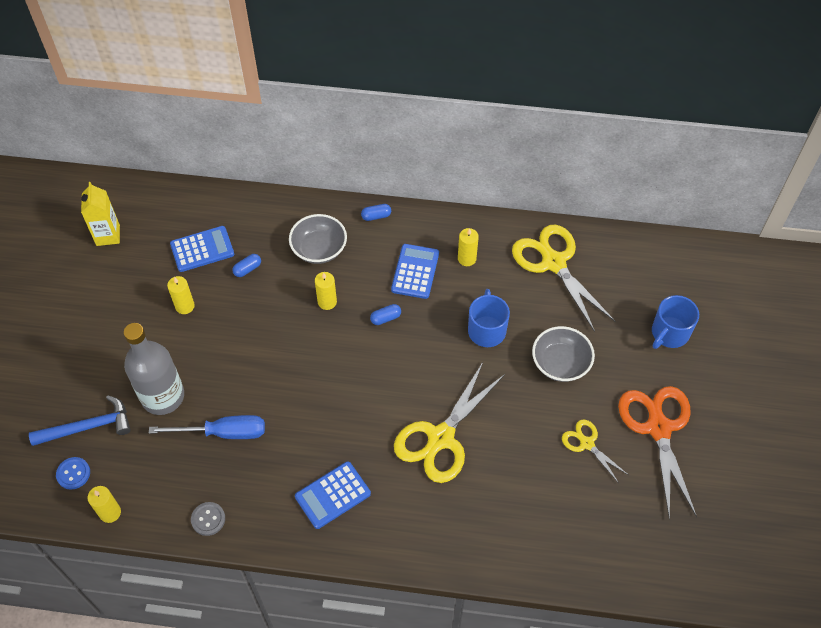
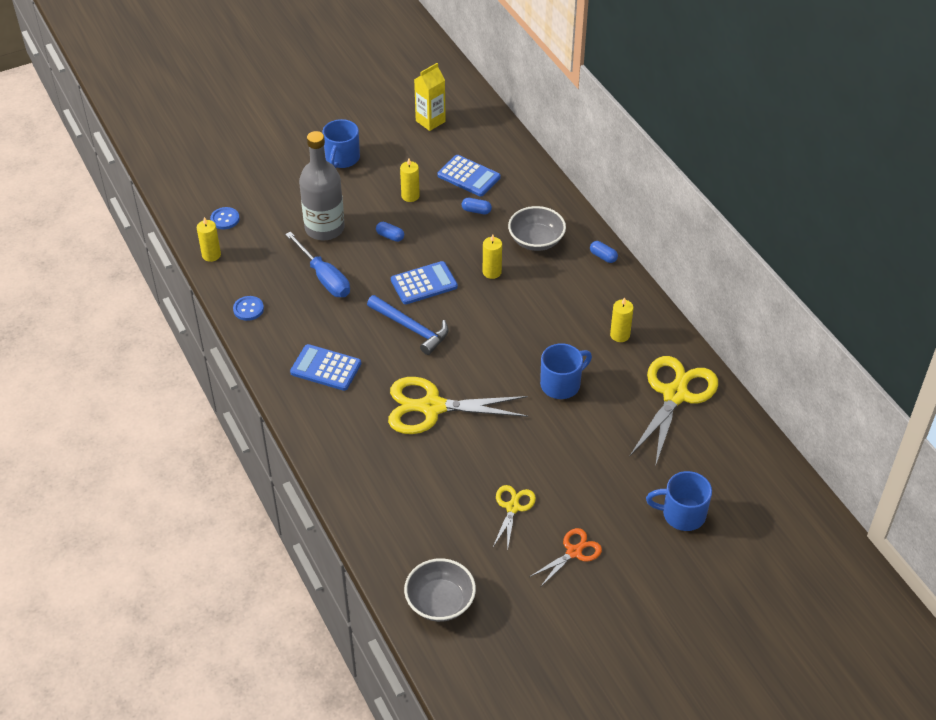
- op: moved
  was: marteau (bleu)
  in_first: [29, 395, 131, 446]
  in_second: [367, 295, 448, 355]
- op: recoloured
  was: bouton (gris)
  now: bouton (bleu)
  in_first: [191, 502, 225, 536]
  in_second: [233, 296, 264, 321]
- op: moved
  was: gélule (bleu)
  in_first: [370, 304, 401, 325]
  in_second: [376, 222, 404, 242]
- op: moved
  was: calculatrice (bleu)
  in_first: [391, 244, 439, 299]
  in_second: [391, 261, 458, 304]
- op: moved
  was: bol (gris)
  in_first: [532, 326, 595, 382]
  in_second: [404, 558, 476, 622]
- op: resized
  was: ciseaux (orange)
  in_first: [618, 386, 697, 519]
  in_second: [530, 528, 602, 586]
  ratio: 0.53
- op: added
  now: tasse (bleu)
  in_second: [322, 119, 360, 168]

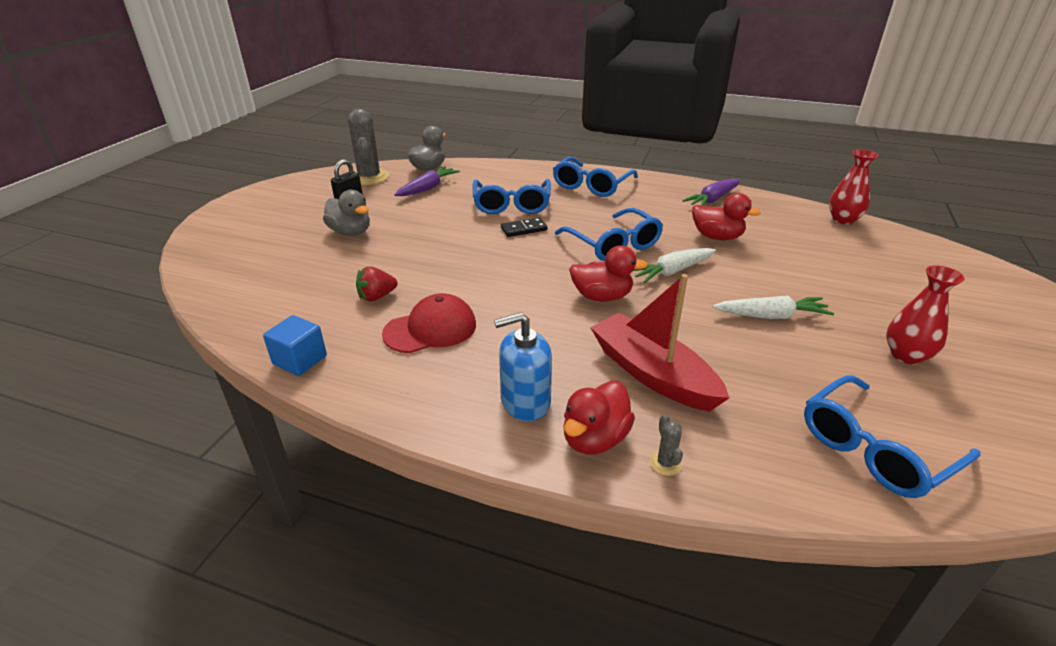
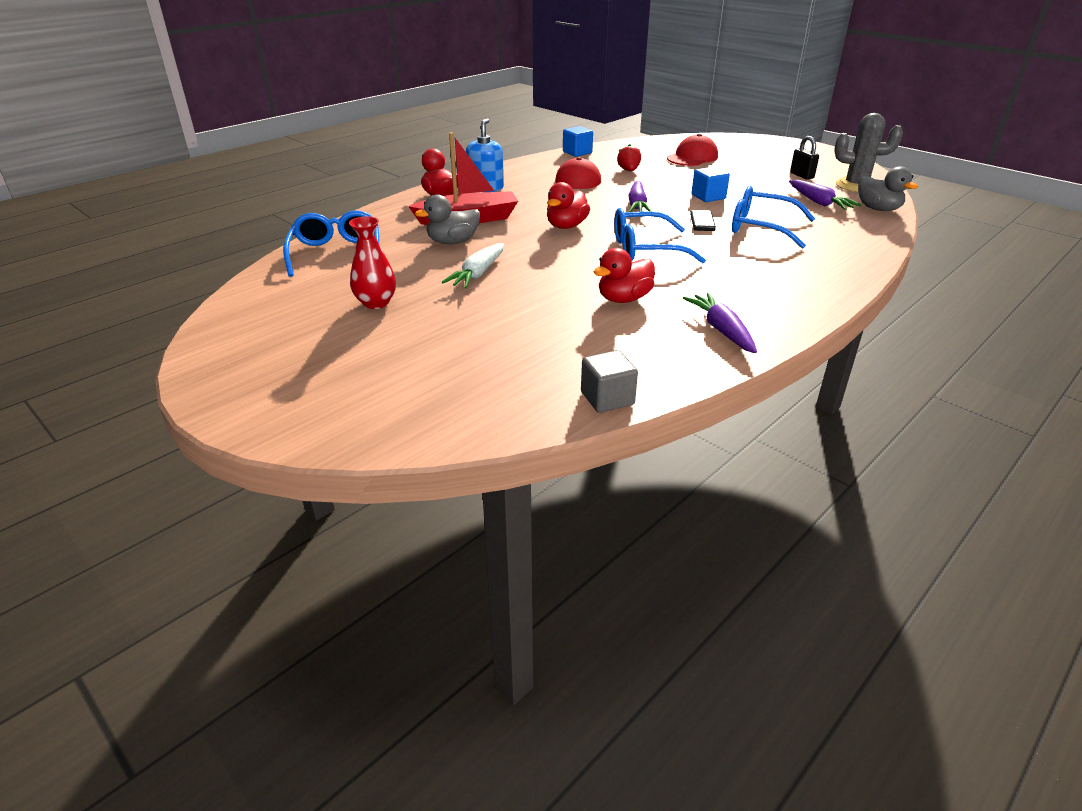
- op: moved
  was: canard (gris)
  in_first: [323, 190, 370, 236]
  in_second: [415, 194, 480, 244]
- op: removed
  was: lunettes (bleu)
  in_first: [553, 157, 638, 197]
- op: removed
  was: carotte (blanc)
  in_first: [633, 248, 716, 283]
- op: removed
  was: cactus (gris)
  in_first: [650, 415, 683, 476]
- op: replaced
  was: vase (rouge)
  now: cube (gris)
  in_first: [829, 150, 879, 224]
  in_second: [581, 350, 638, 413]
- op: added
  now: carotte (violet)
  in_second: [628, 181, 651, 212]
- op: added
  now: casquette (rouge)
  in_second: [667, 134, 718, 166]
- op: added
  now: cube (bleu)
  in_second: [691, 167, 730, 202]

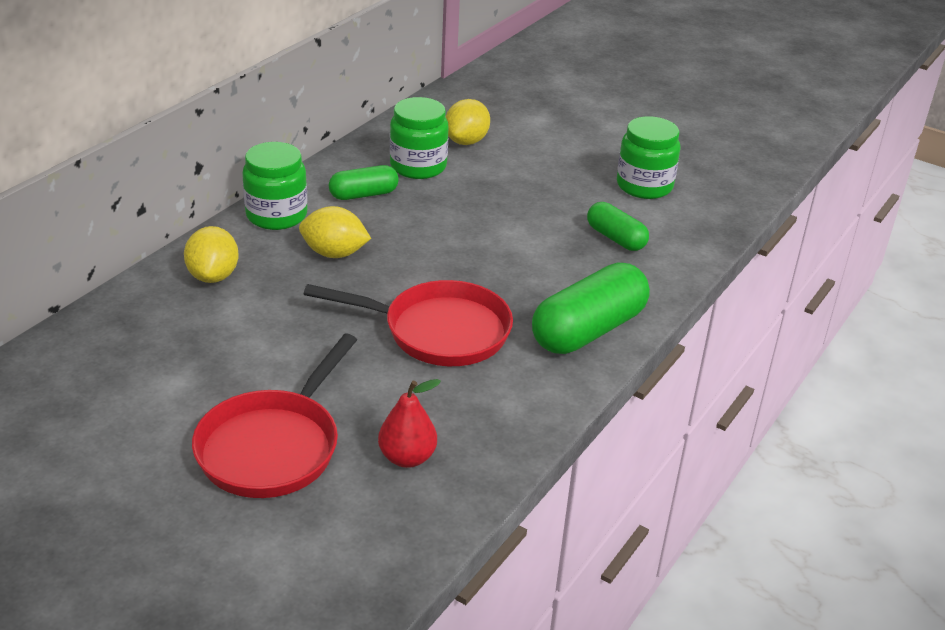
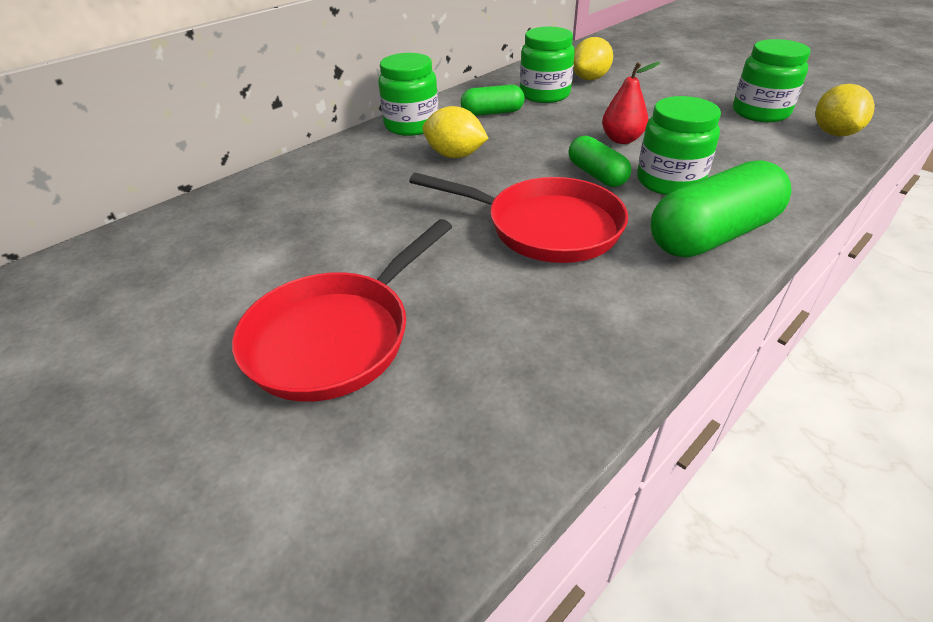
- op: moved
  was: citron (jaune)
  in_first: [184, 226, 239, 283]
  in_second: [815, 84, 875, 137]
- op: moved
  was: poire (rouge)
  in_first: [378, 379, 441, 468]
  in_second: [602, 62, 661, 144]
- op: moved
  was: gélule (vert)
  in_first: [587, 202, 649, 251]
  in_second: [569, 136, 631, 187]
- op: added
  now: bocal (vert)
  in_second: [637, 96, 721, 195]

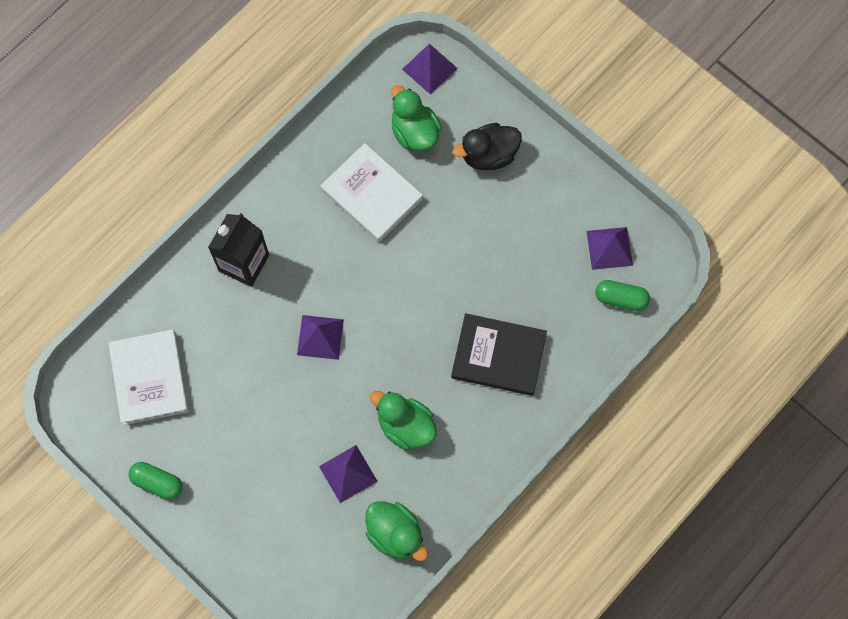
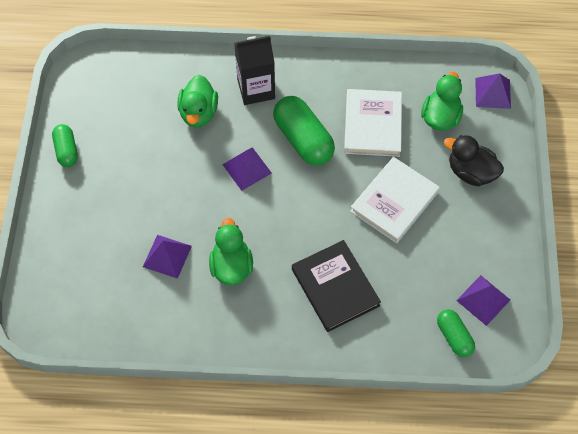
- op: moved
  was: livre (blanc)
  in_first: [109, 329, 189, 425]
  in_second: [350, 157, 440, 243]
- op: moved
  was: canard (vert)
  in_first: [365, 502, 428, 561]
  in_second: [177, 75, 218, 128]
- op: added
  now: gélule (vert)
  in_second: [273, 96, 335, 166]

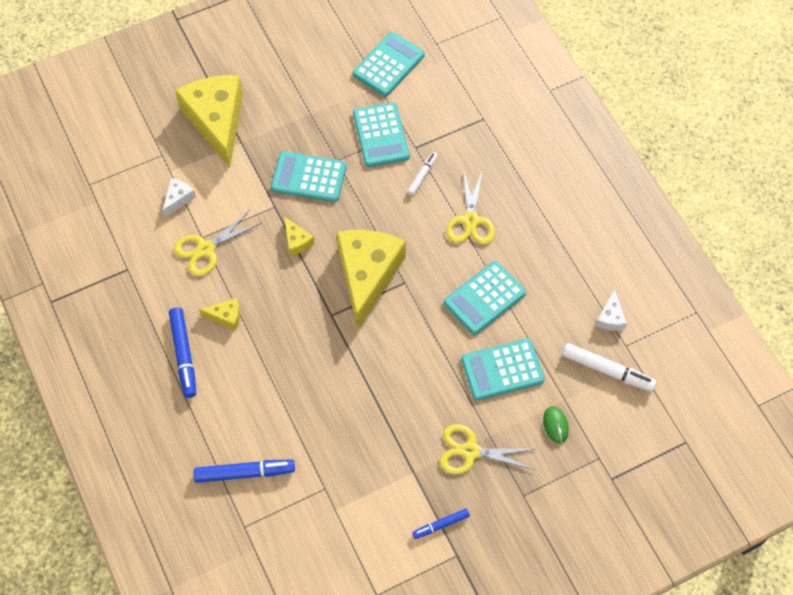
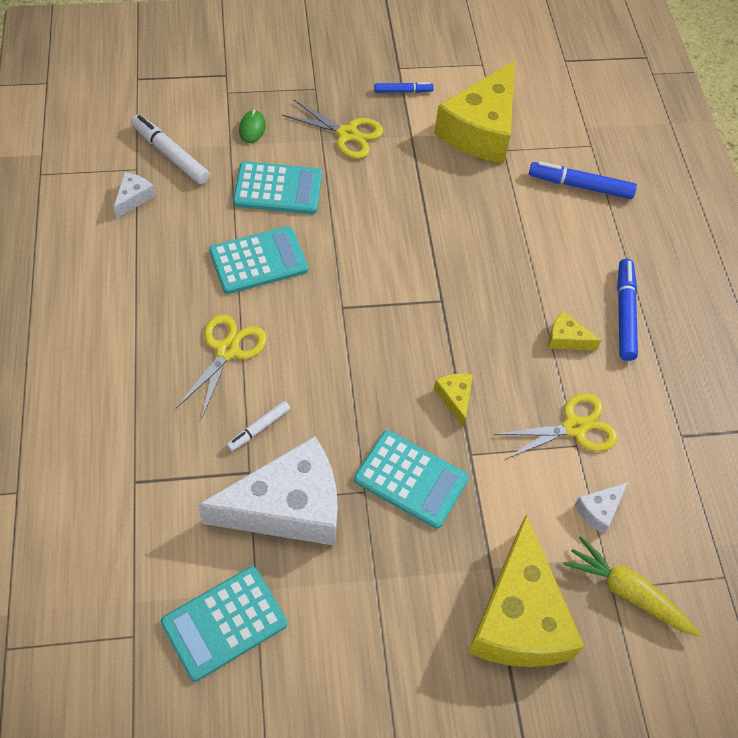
- op: moved
  was: fromage (jaune)
  in_first: [336, 230, 406, 330]
  in_second: [434, 61, 515, 163]
- op: replaced
  was: calculatrice (turquoise)
  now: fromage (blanc)
  in_first: [353, 102, 410, 167]
  in_second: [198, 436, 338, 546]
- op: added
  now: carotte (jaune)
  in_second: [563, 536, 701, 636]

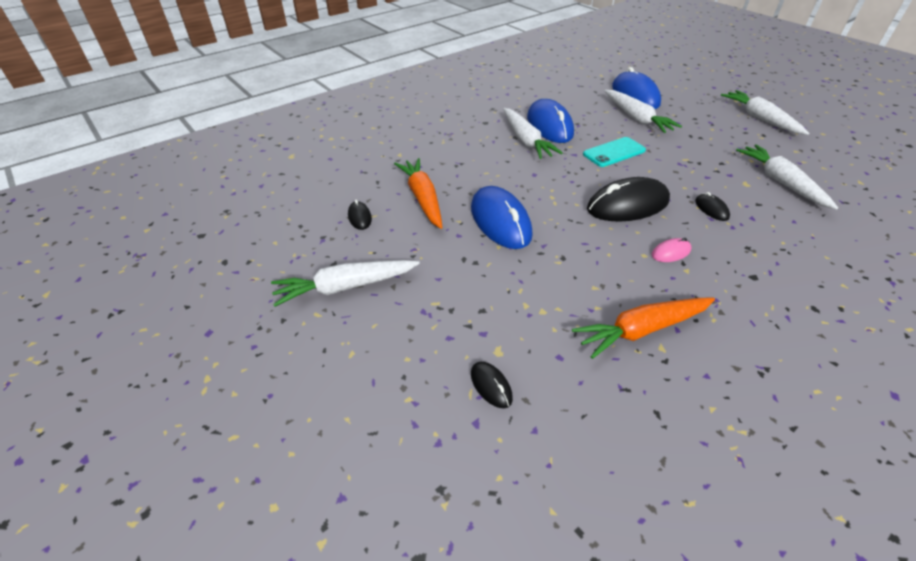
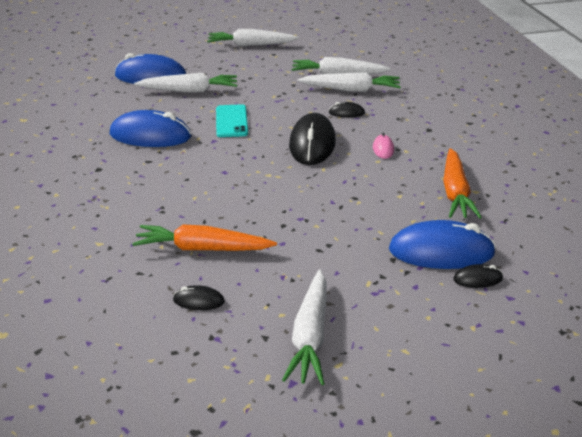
- op: moved
  was: souris (bleu)
  in_first: [471, 186, 533, 249]
  in_second: [389, 220, 496, 269]
- op: moved
  was: carotte (blanc)
  in_first: [503, 108, 563, 159]
  in_second: [298, 72, 401, 92]

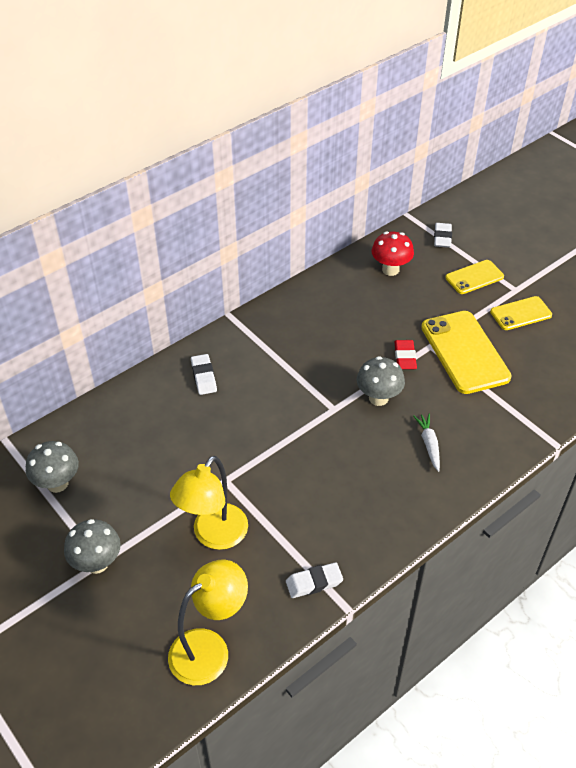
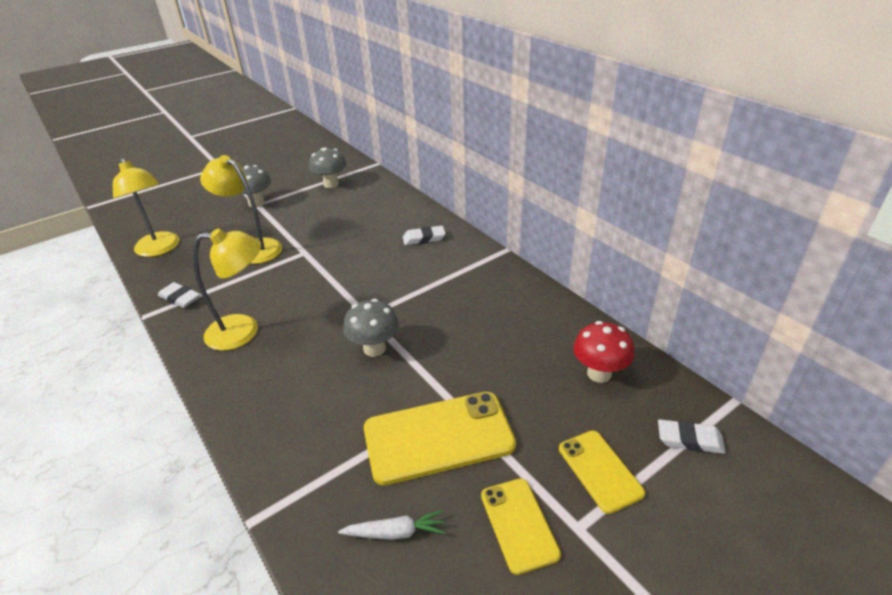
- op: turned
  was: gomme (blanc)
  in_first: [286, 562, 343, 598]
  in_second: [158, 282, 200, 308]
  clockwise: -45
- op: removed
  was: gomme (rouge)
  in_first: [394, 340, 417, 370]
- op: moved
  was: carotte (blanc)
  in_first: [413, 413, 440, 472]
  in_second: [338, 510, 446, 540]
- op: added
  now: lampe (jaune)
  in_second: [193, 228, 261, 351]

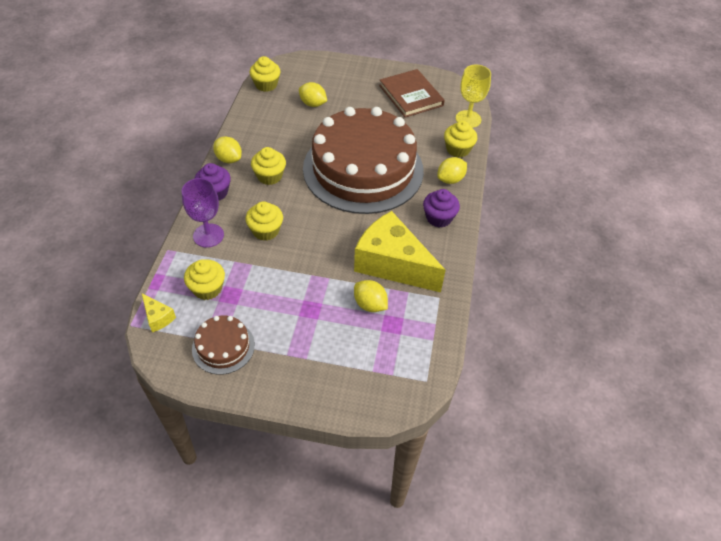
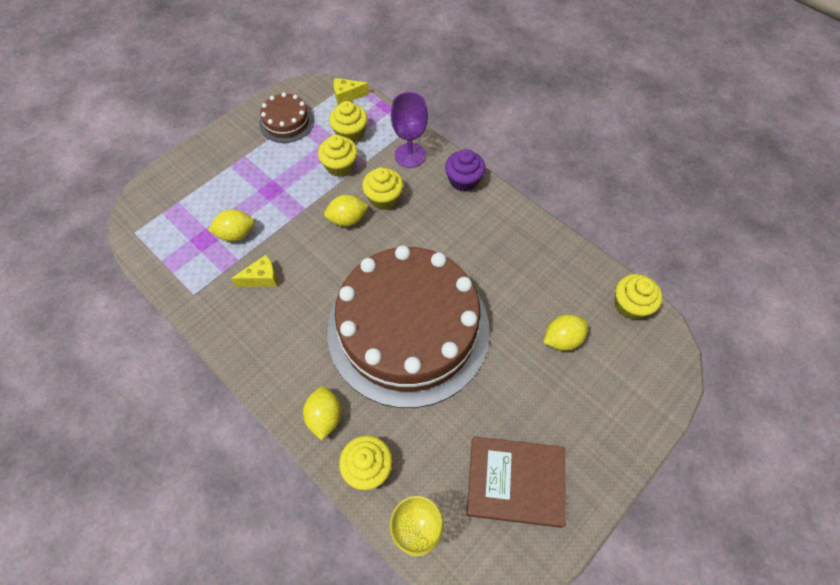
- op: moved
  was: citron (jaune)
  in_first: [213, 136, 242, 163]
  in_second: [324, 195, 369, 226]
- op: moved
  was: muffin (jaune)
  in_first: [251, 147, 286, 185]
  in_second: [318, 135, 358, 177]
- op: resized
  was: fromage (jaune)
  in_first: [354, 211, 446, 292]
  in_second: [231, 255, 277, 287]
  ratio: 0.41
- op: removed
  was: muffin (violet)
  in_first: [423, 189, 460, 228]

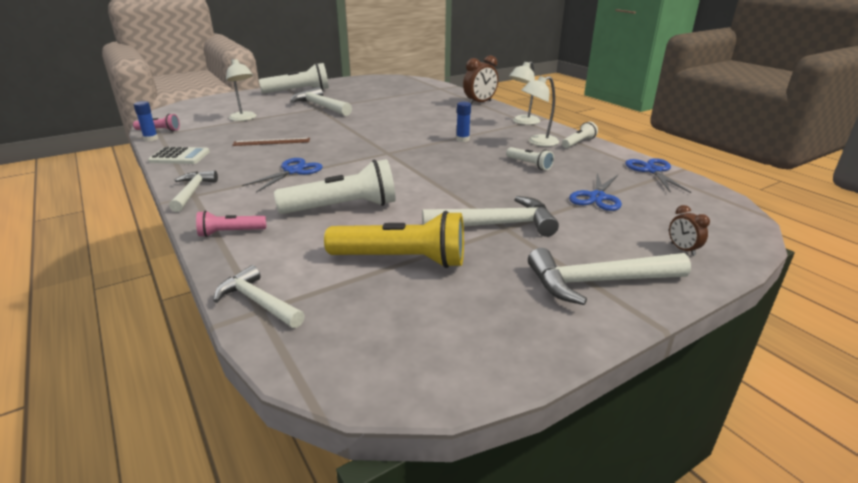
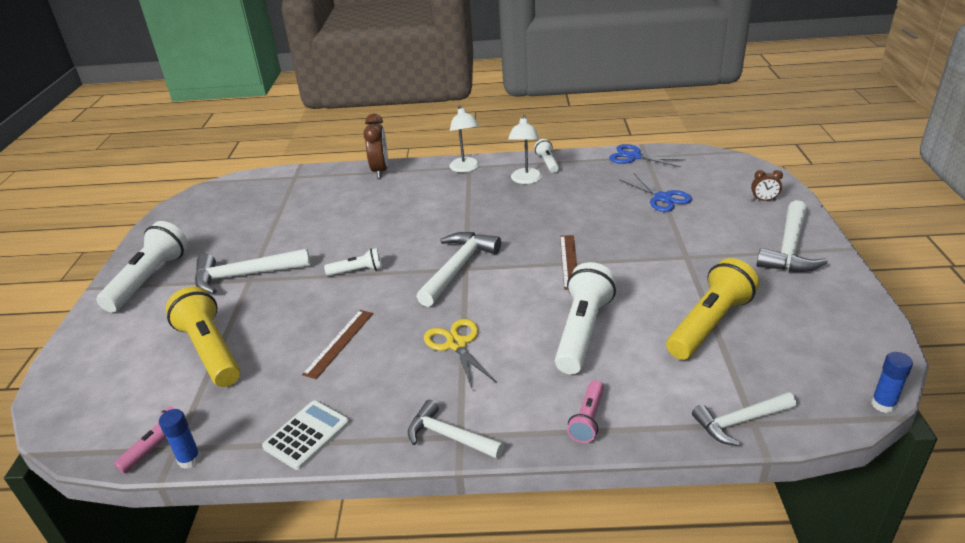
- op: replaced
  was: lampe (blanc)
  now: lampe de poche (jaune)
  in_first: [226, 59, 256, 121]
  in_second: [166, 287, 240, 387]
- op: recoloured
  was: ciseaux (bleu)
  now: ciseaux (jaune)
  in_first: [242, 158, 323, 192]
  in_second: [424, 319, 497, 391]
- op: moved
  was: marteau (blanc)
  in_first: [422, 196, 559, 237]
  in_second: [416, 232, 501, 307]
- op: moved
  was: bâton de colle (bleu)
  in_first: [456, 102, 471, 142]
  in_second: [871, 352, 913, 413]
- op: moved
  was: lampe de poche (blanc)
  in_first: [506, 147, 554, 170]
  in_second: [324, 248, 382, 276]
- op: added
  now: règle (marron)
  in_second: [560, 235, 577, 290]

